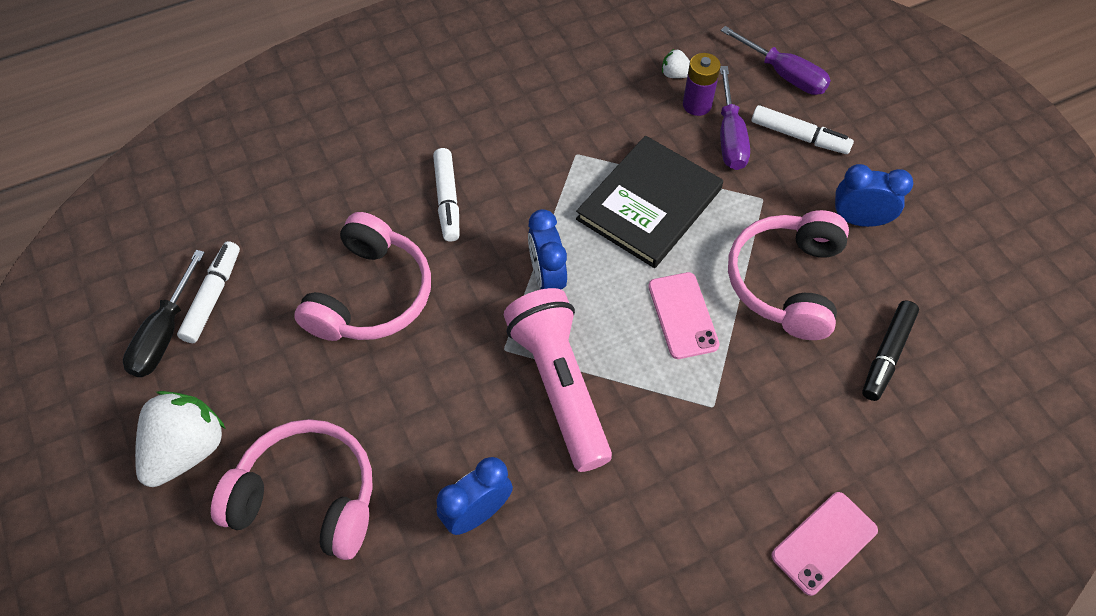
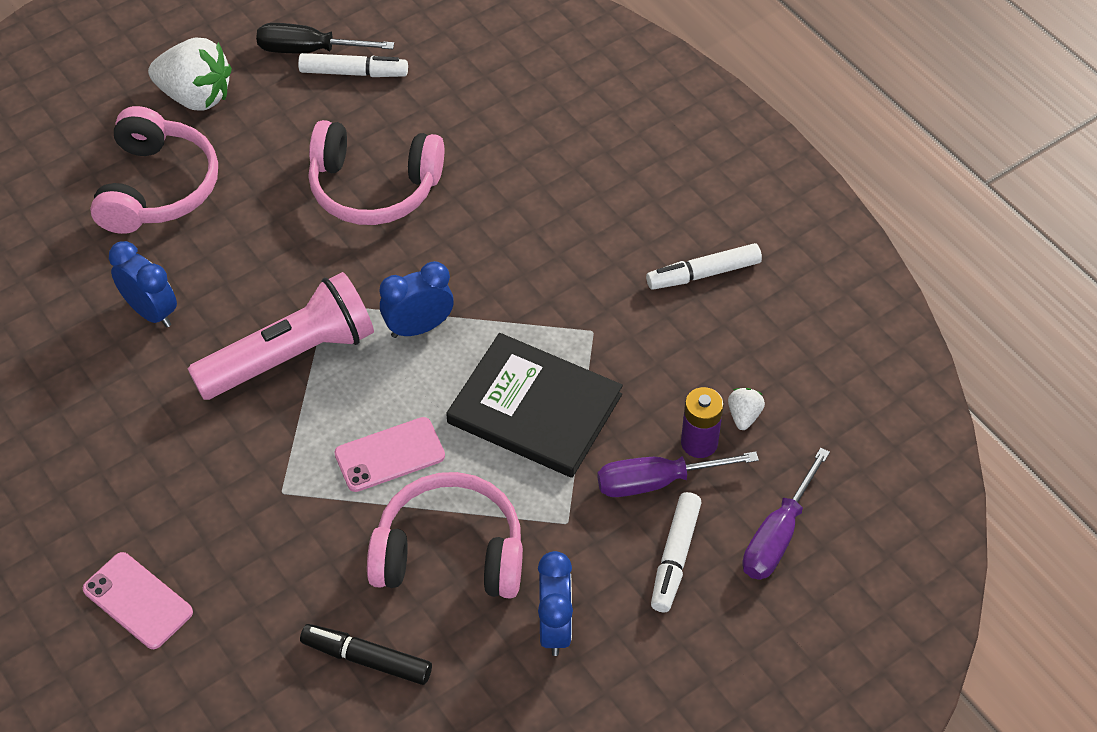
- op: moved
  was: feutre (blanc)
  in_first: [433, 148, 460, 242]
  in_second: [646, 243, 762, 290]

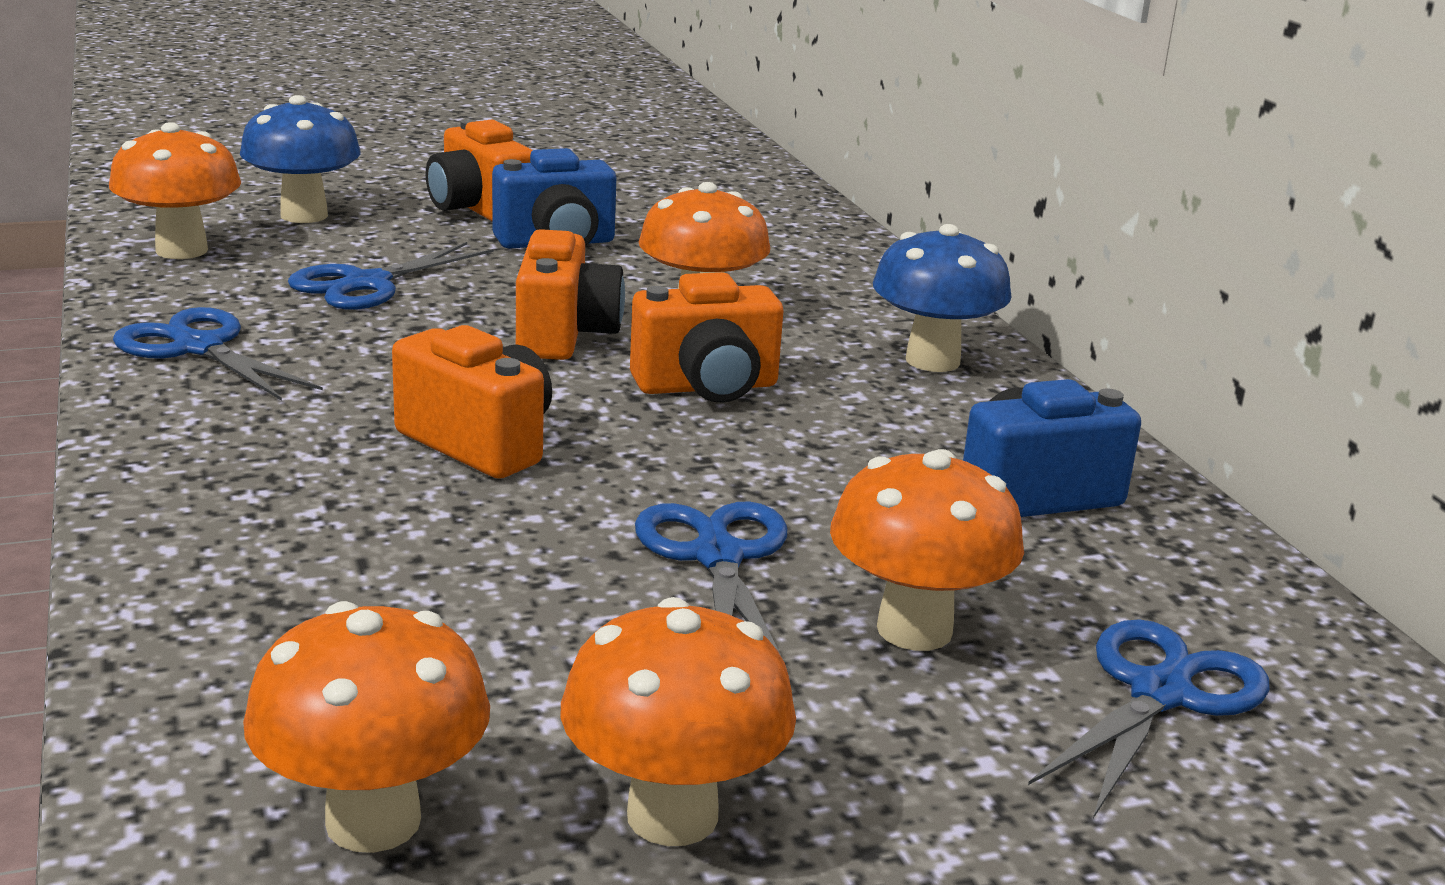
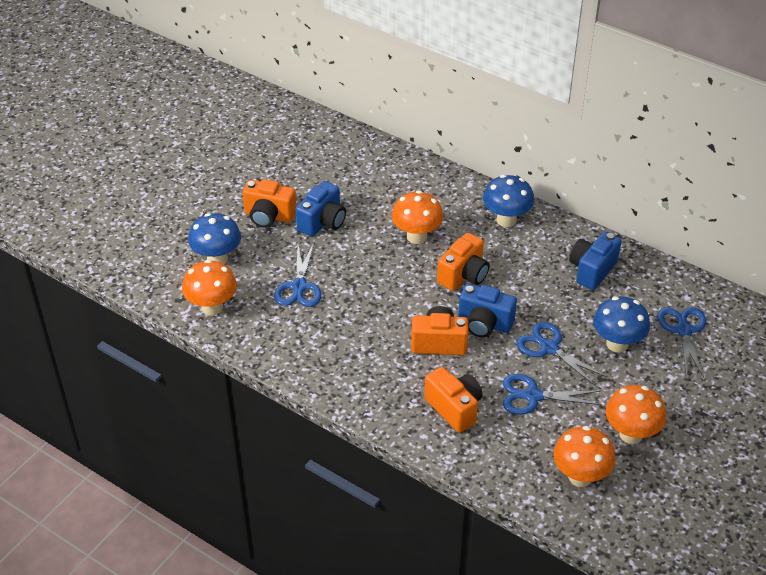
- op: moved
  was: ciseaux (bleu)
  in_first: [113, 307, 323, 401]
  in_second: [503, 374, 602, 415]
- op: moved
  was: appareil photo (orange)
  in_first: [516, 229, 625, 360]
  in_second: [424, 367, 482, 433]
- op: recoloured
  was: champignon (orange)
  now: champignon (bleu)
  in_first: [830, 449, 1024, 651]
  in_second: [593, 296, 650, 353]
- op: added
  now: appareil photo (bleu)
  in_second: [458, 284, 517, 337]

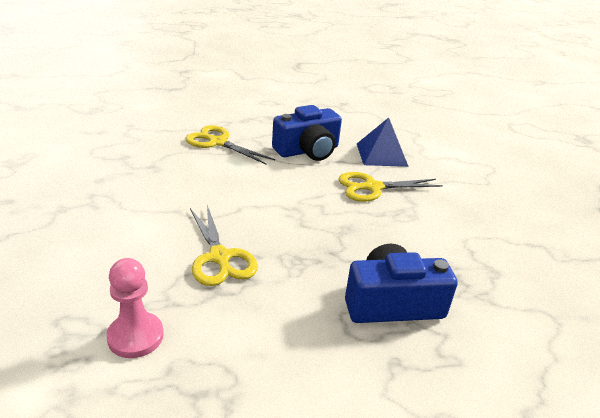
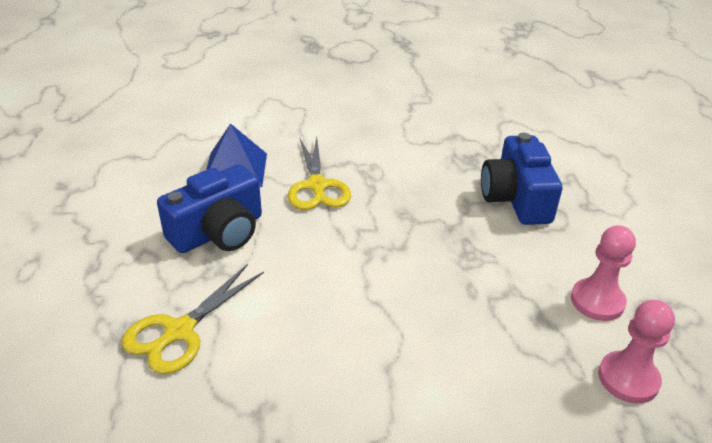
- op: removed
  was: ciseaux (jaune)
  in_first: [190, 205, 258, 286]
- op: turned
  was: appareil photo (bleu)
  in_first: [272, 105, 342, 161]
  in_second: [157, 164, 262, 253]
  clockwise: 75
- op: added
  now: pion (rose)
  in_second: [571, 225, 636, 321]

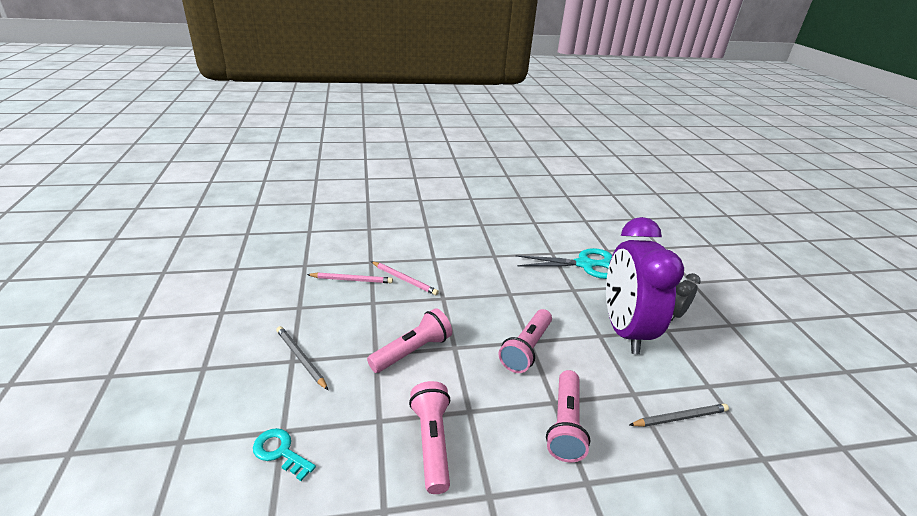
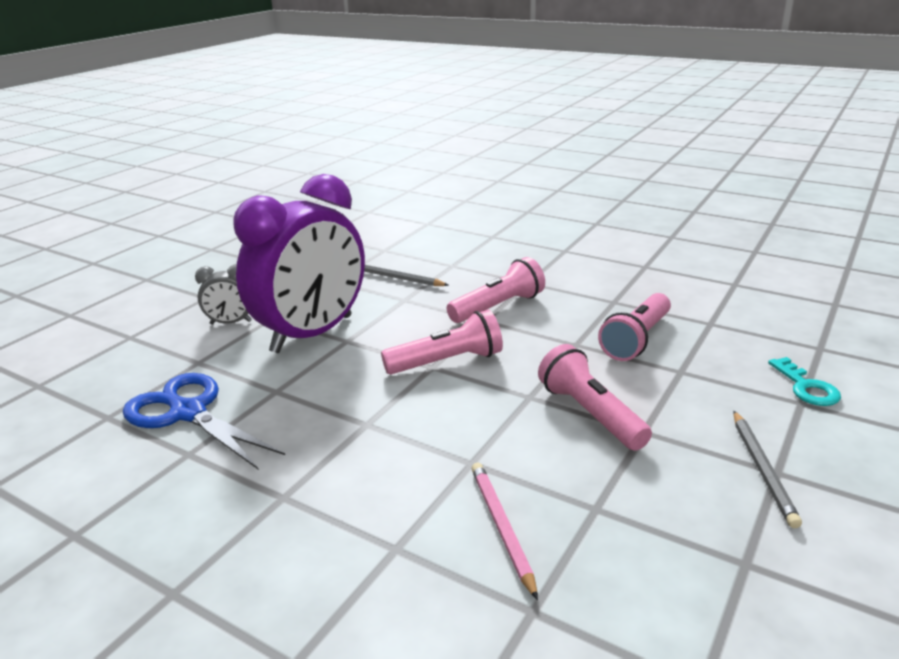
- op: removed
  was: crayon (rose)
  in_first: [307, 273, 393, 283]
- op: turned
  was: lampe de poche (rose)
  in_first: [367, 308, 452, 373]
  in_second: [538, 344, 652, 451]
  clockwise: 60
- op: recoloured
  was: ciseaux (turquoise)
  now: ciseaux (bleu)
  in_first: [516, 248, 612, 279]
  in_second: [123, 373, 285, 470]

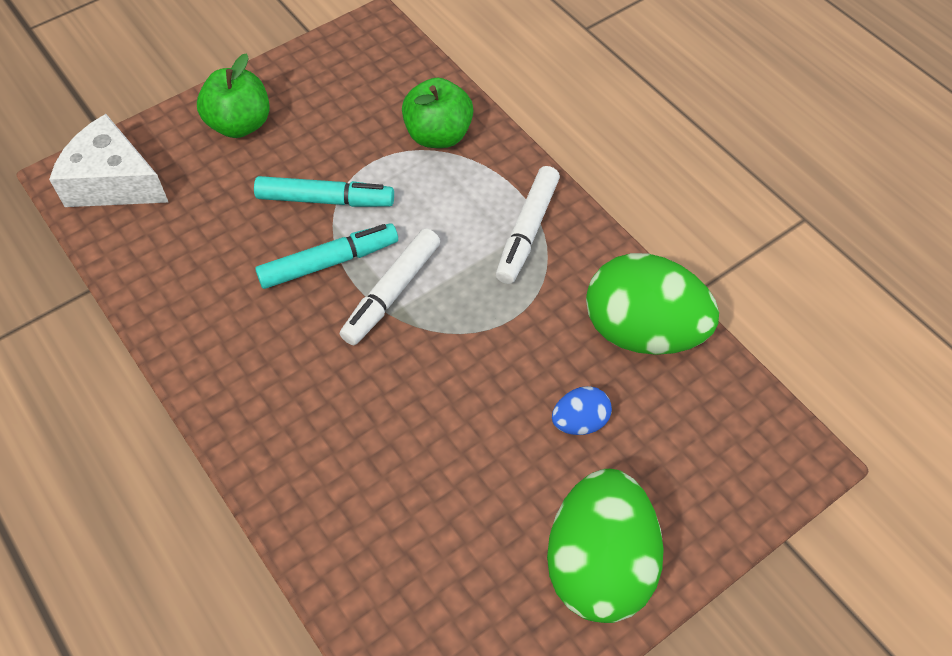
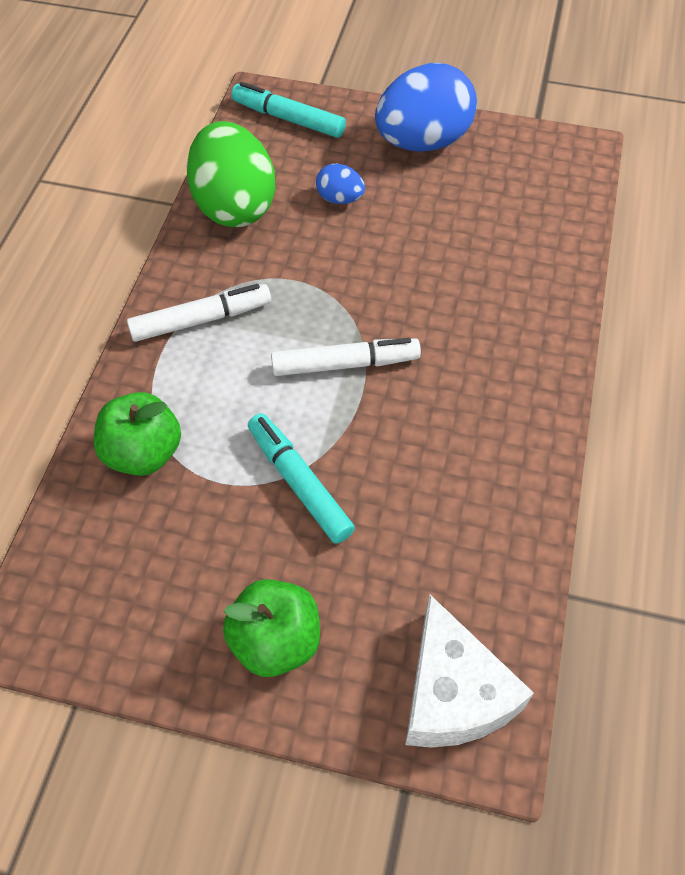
- op: moved
  was: feutre (turquoise)
  in_first: [255, 223, 398, 289]
  in_second: [231, 82, 346, 138]
- op: recoloured
  was: œuf (vert)
  now: œuf (bleu)
  in_first: [547, 469, 664, 623]
  in_second: [375, 63, 477, 152]

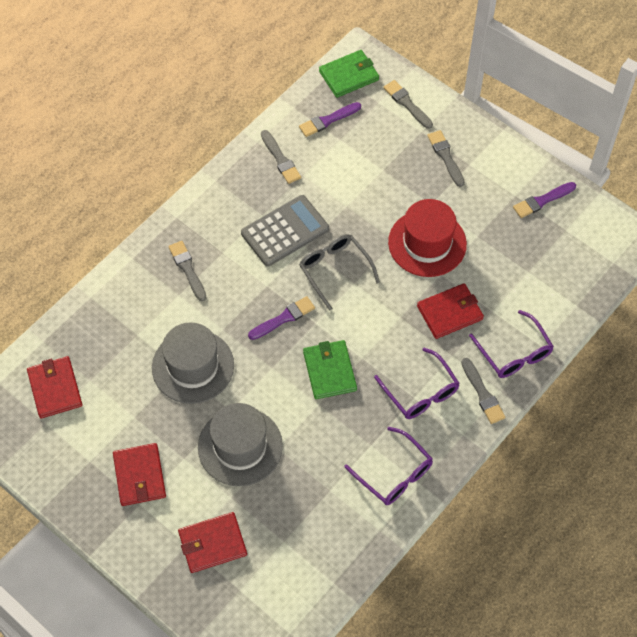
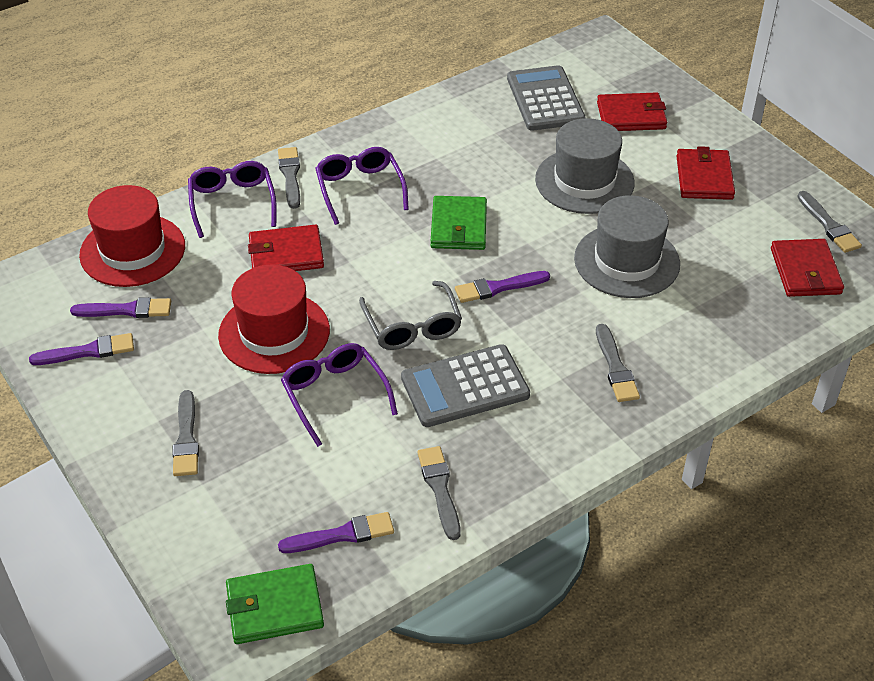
- op: moved
  was: lunettes (violet)
  in_first: [344, 427, 433, 505]
  in_second: [281, 343, 398, 447]
- op: moved
  was: pinceau (gris)
  in_first: [384, 80, 433, 129]
  in_second: [797, 191, 862, 253]
- op: added
  now: pinceau (violet)
  in_second: [70, 297, 171, 318]
- op: added
  now: chapeau (rouge)
  in_second: [79, 185, 185, 287]
- op: added
  now: calculatrice (gris)
  in_second: [507, 65, 586, 131]

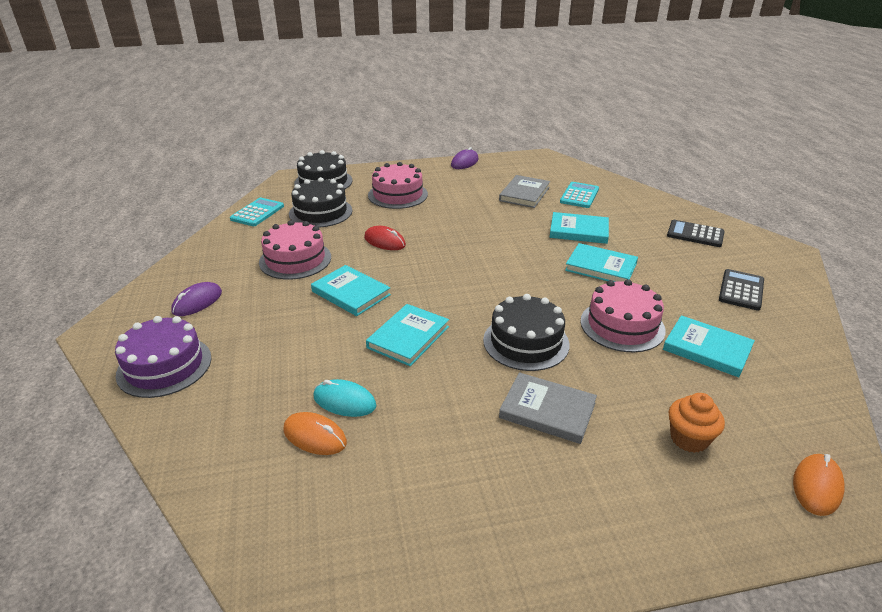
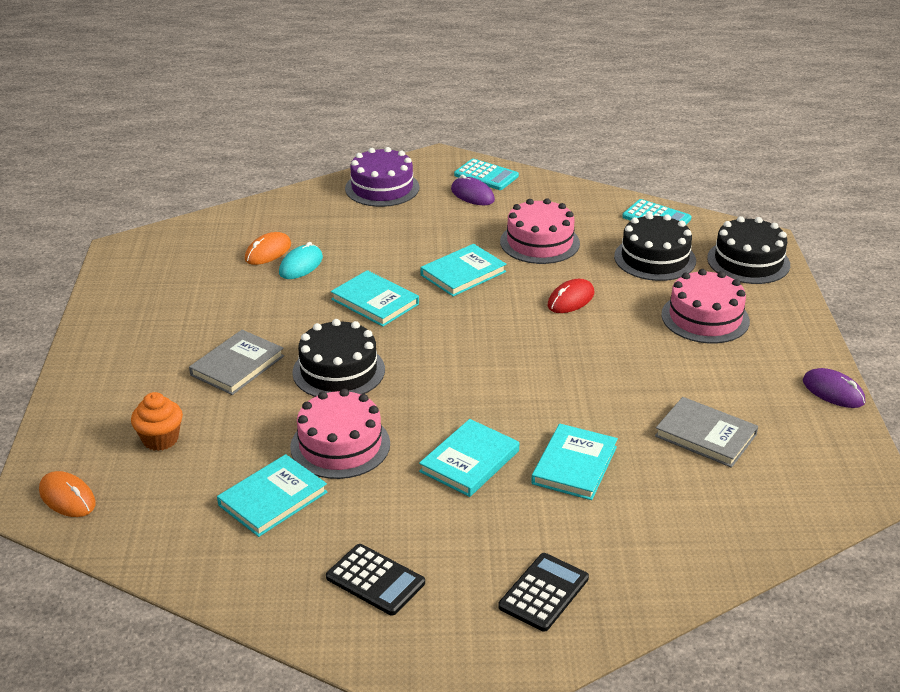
- op: moved
  was: calculatrice (turquoise)
  in_first: [560, 182, 599, 208]
  in_second: [454, 159, 519, 190]

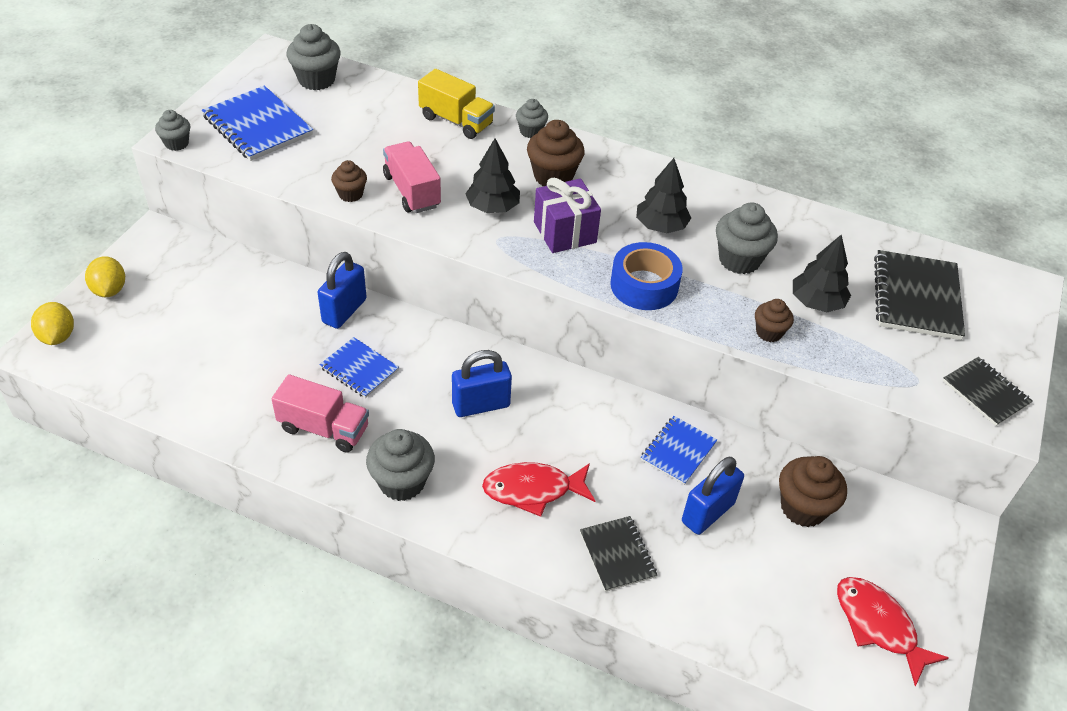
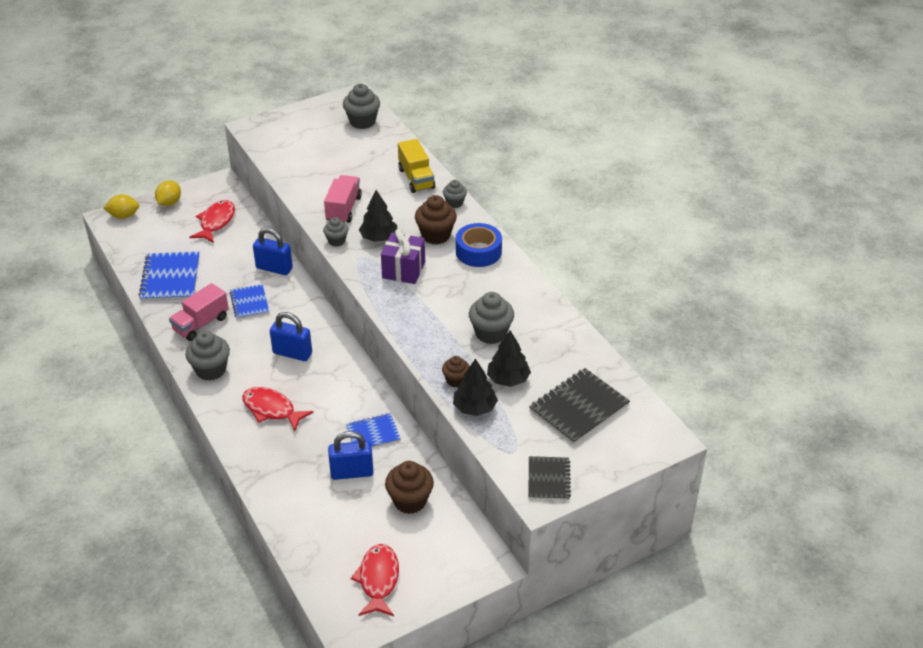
- op: turned
  was: citron (jaune)
  in_first: [31, 302, 74, 345]
  in_second: [104, 194, 139, 219]
  clockwise: 60
- op: moved
  was: muffin (gris)
  in_first: [155, 110, 191, 151]
  in_second: [323, 217, 348, 247]
- op: moved
  was: carnet (bleu)
  in_first: [202, 86, 313, 161]
  in_second: [139, 251, 200, 301]
- op: turned
  was: camion (rose)
  in_first: [272, 374, 369, 453]
  in_second: [169, 283, 229, 341]
  clockwise: 75
- op: turned
  was: cadenas (bleu)
  in_first: [318, 252, 367, 329]
  in_second: [253, 228, 293, 275]
  clockwise: 45
- op: removed
  was: muffin (marron)
  in_first: [331, 160, 367, 202]
- op: removed
  was: carnet (noir)
  in_first: [580, 516, 657, 592]
- op: moved
  was: ruban adhésif (bleu)
  in_first: [610, 242, 683, 310]
  in_second: [456, 223, 502, 267]
- op: moved
  was: arbre (noir)
  in_first: [636, 158, 691, 233]
  in_second: [453, 359, 498, 416]
- op: added
  now: poisson (rouge)
  in_second: [189, 200, 235, 243]

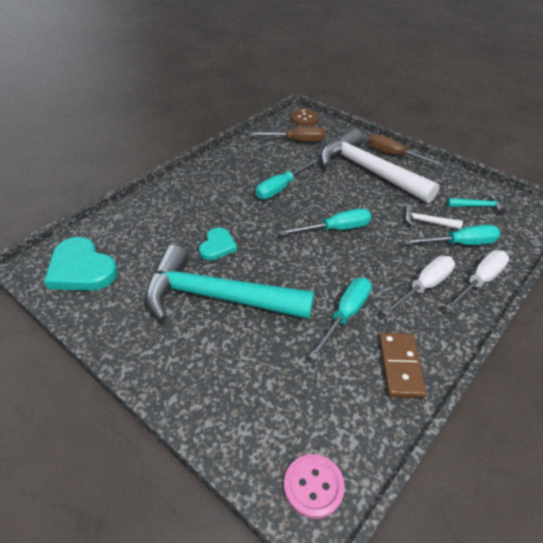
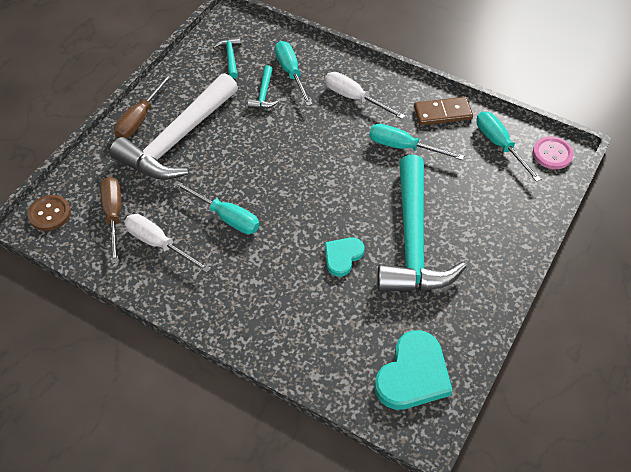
- op: turned
  was: cœur (turquoise)
  in_first: [199, 228, 237, 260]
  in_second: [325, 237, 365, 277]
  clockwise: -60
- op: moved
  was: tournevis (turquoise)
  in_first: [280, 208, 371, 235]
  in_second: [476, 111, 541, 182]
- op: recoloured
  was: marteau (blanc)
  now: marteau (turquoise)
  in_first: [405, 204, 463, 229]
  in_second: [248, 65, 279, 109]
- op: moved
  was: tournevis (blanc)
  in_first: [445, 250, 509, 311]
  in_second: [124, 214, 211, 273]

